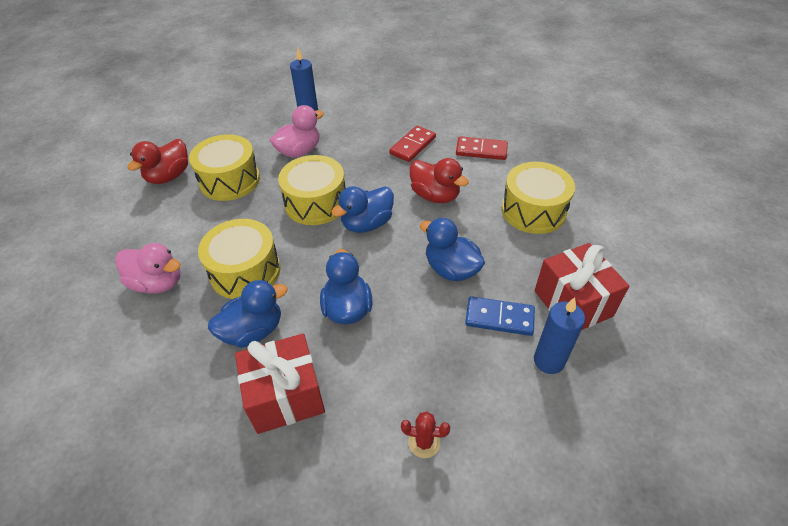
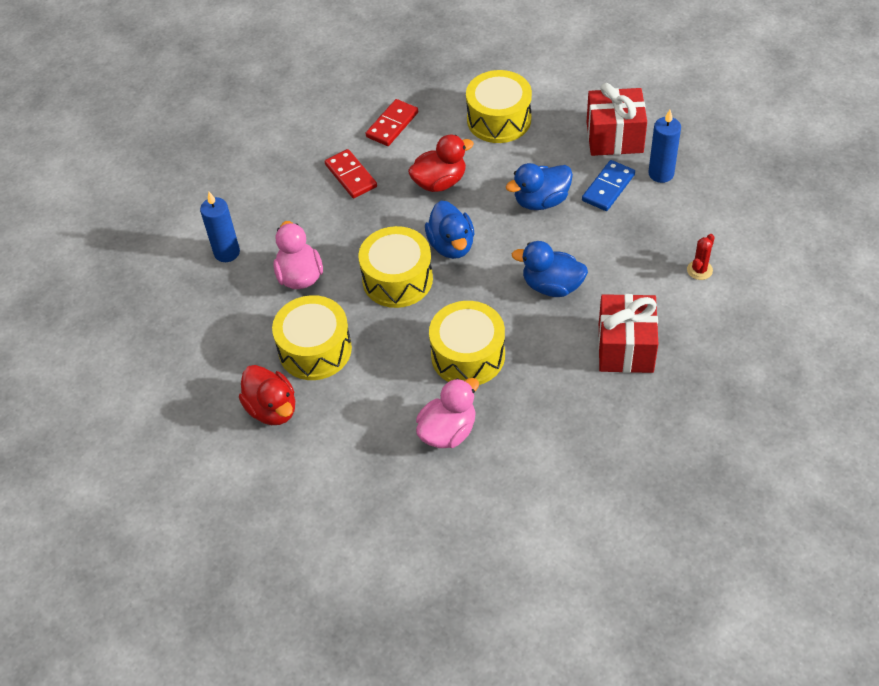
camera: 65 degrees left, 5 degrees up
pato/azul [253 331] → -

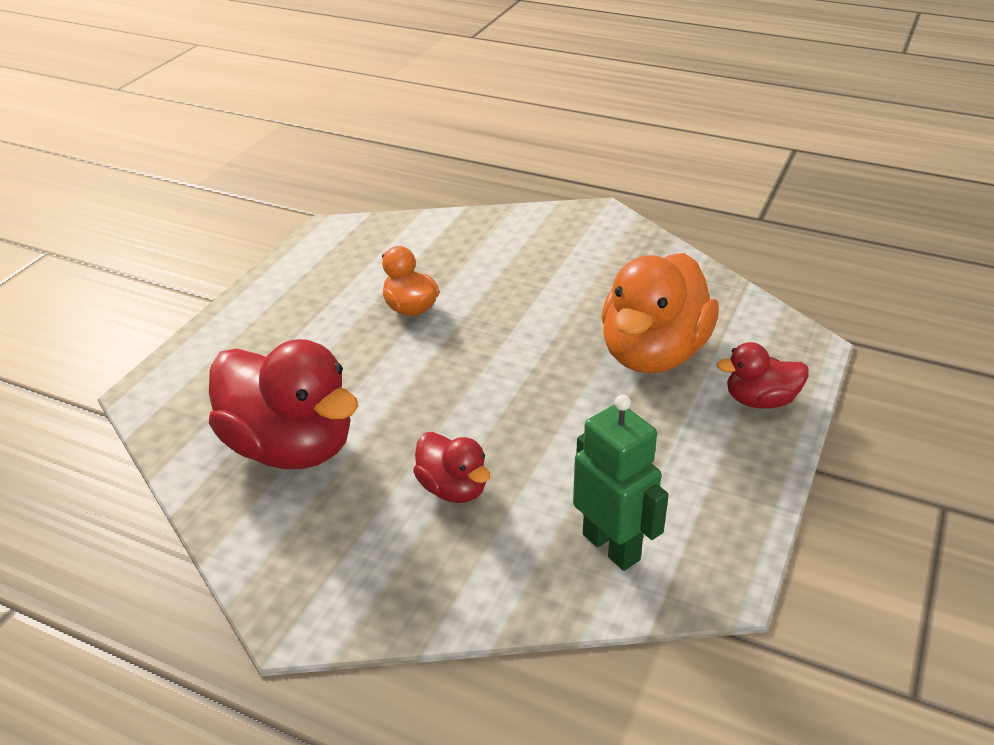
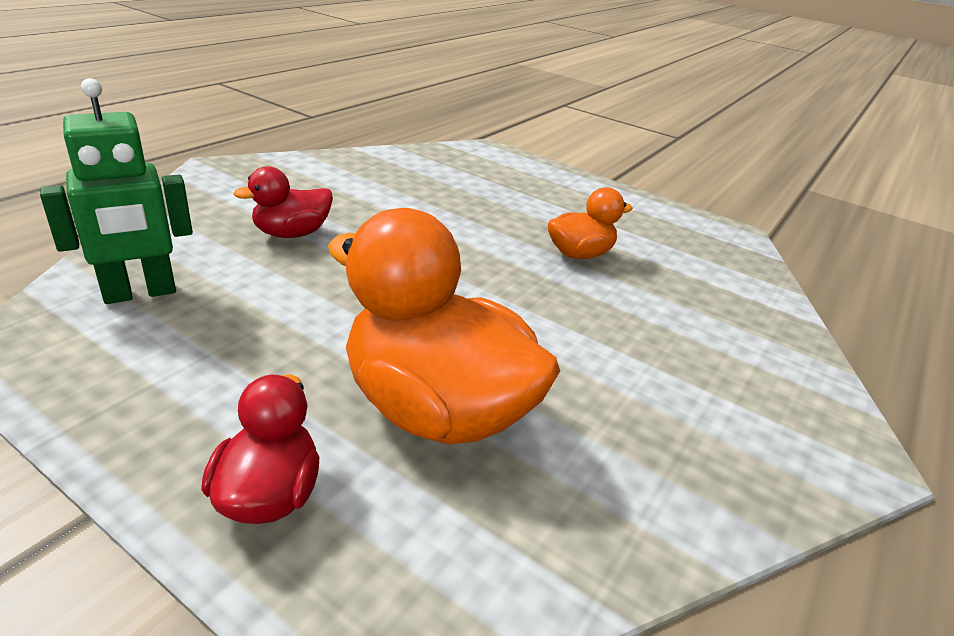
camera: 95 degrees right, 5 degrees down
pato/rojo [290 447] → -

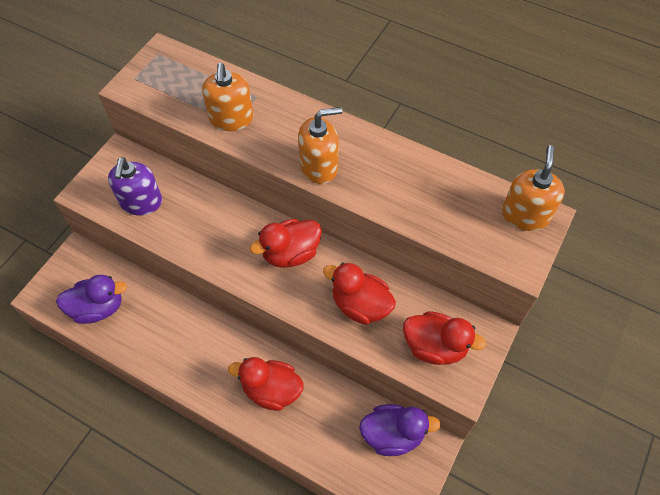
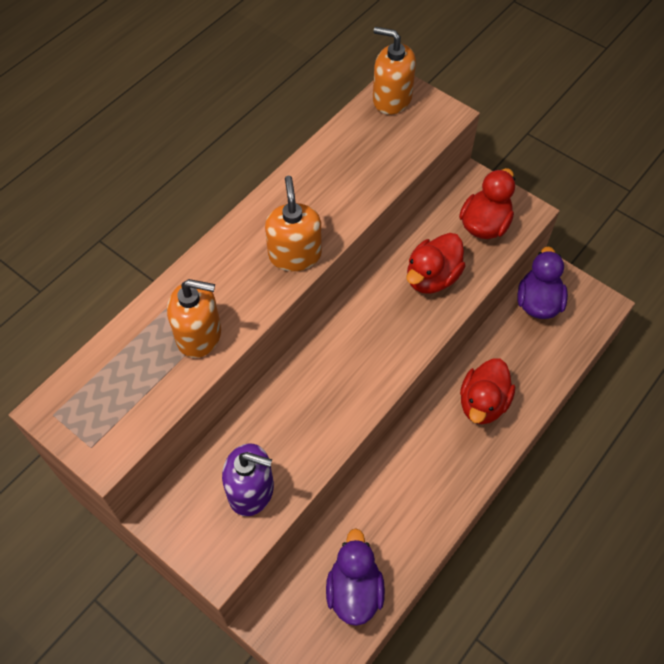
camera: 80 degrees left, 0 degrees up
pato/rojo [290 253] → -

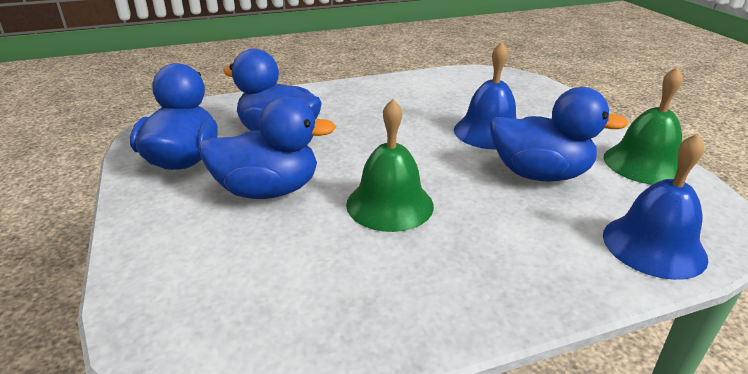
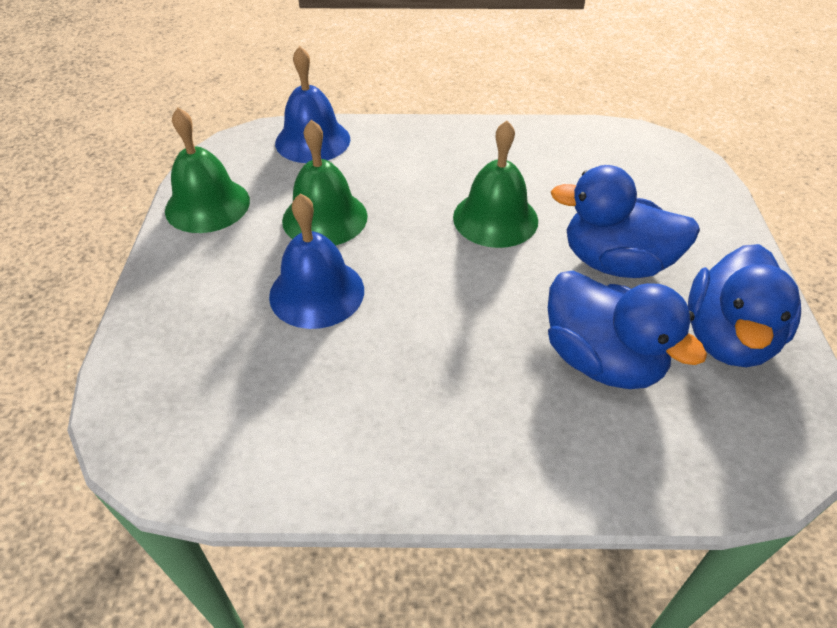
camera: 160 degrees left, 15 degrees up
pato/azul [539 174] → campana/verde [325 218]

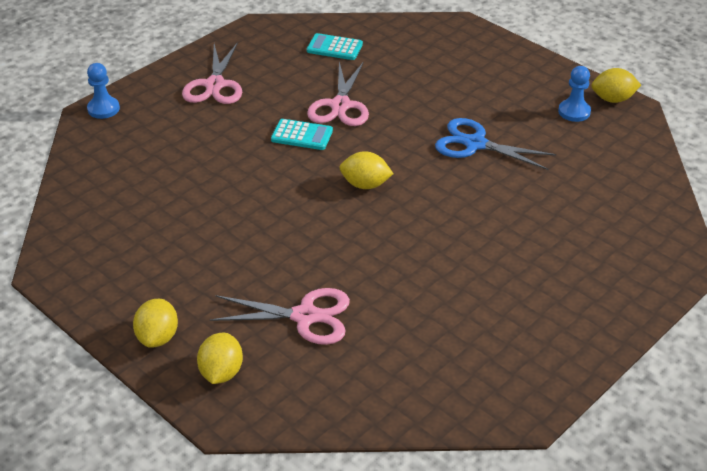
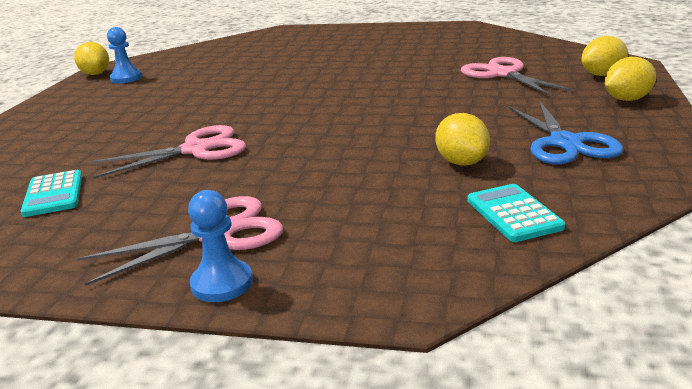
camera: 120 degrees left, 15 degrees down
peón/azul [103 109] → peón/azul [222 283], shifted
tijeras/azul [475 144] → tijeras/azul [565 143], shifted
calculadora/turquesa [302 135] → calculadora/turquesa [514 214], shifted
limón/amarillo [365 185] → limón/amarillo [462 162], shifted

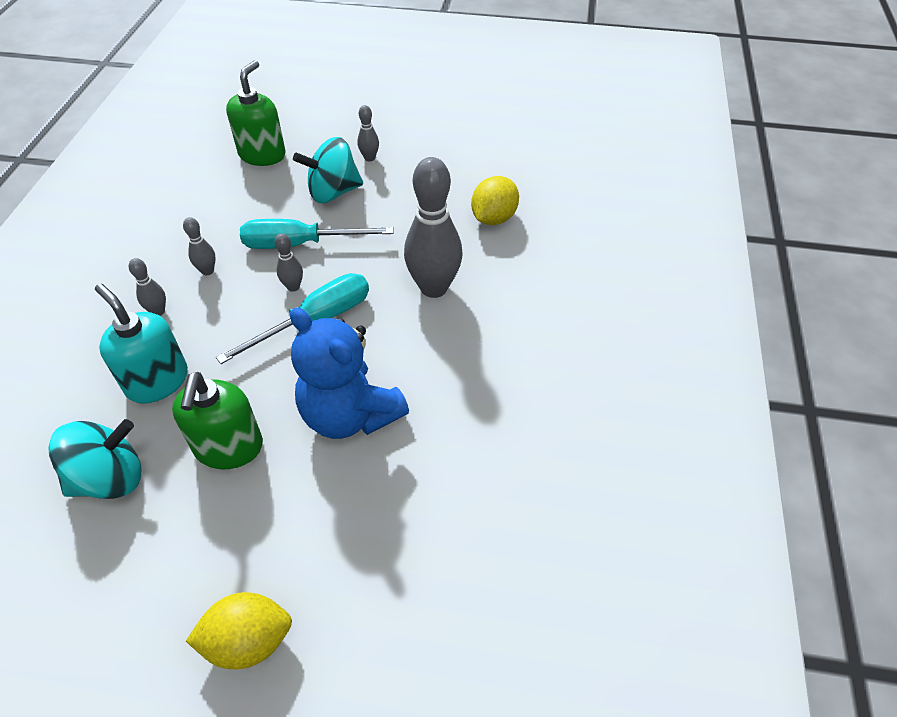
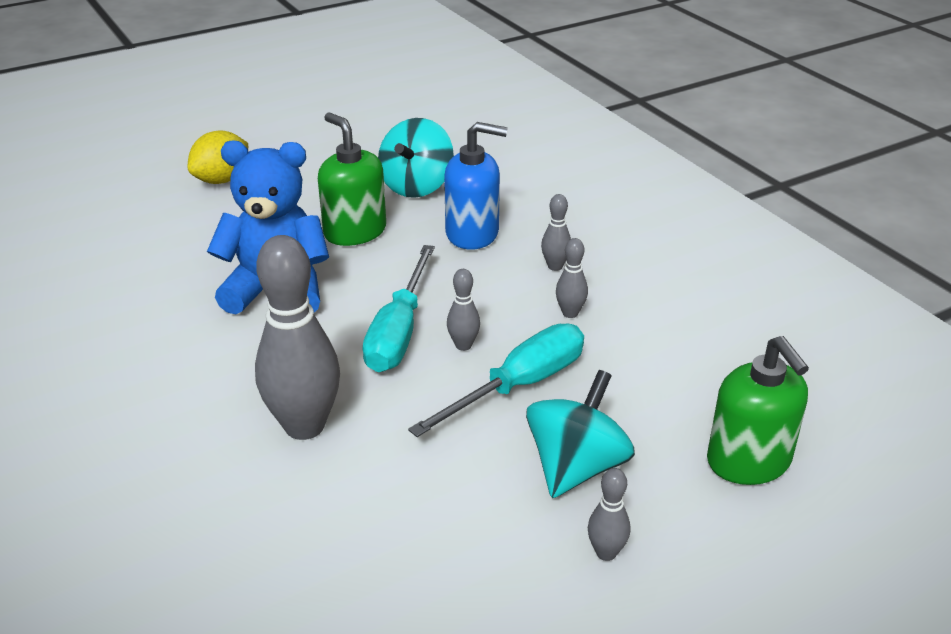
camera: 140 degrees right, 15 degrees down
limón/amarillo [493 218] → -
dispensador de jabón/turquesa [157 381] → dispensador de jabón/azul [472 234]

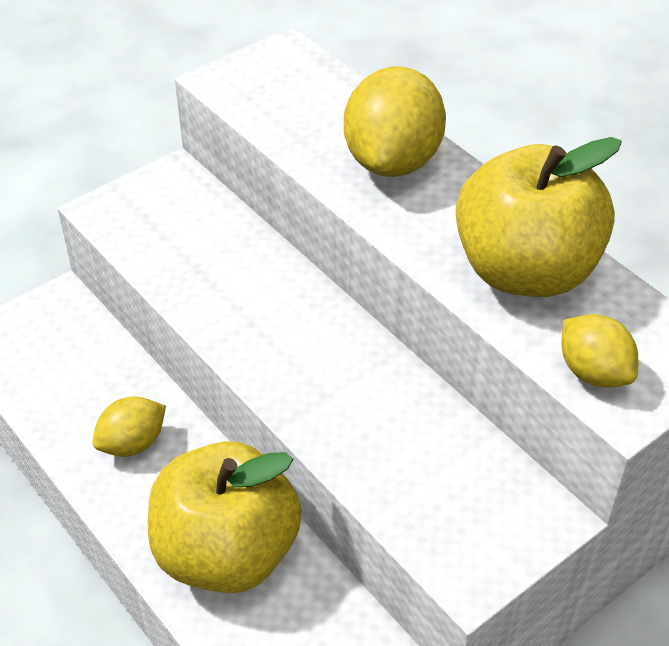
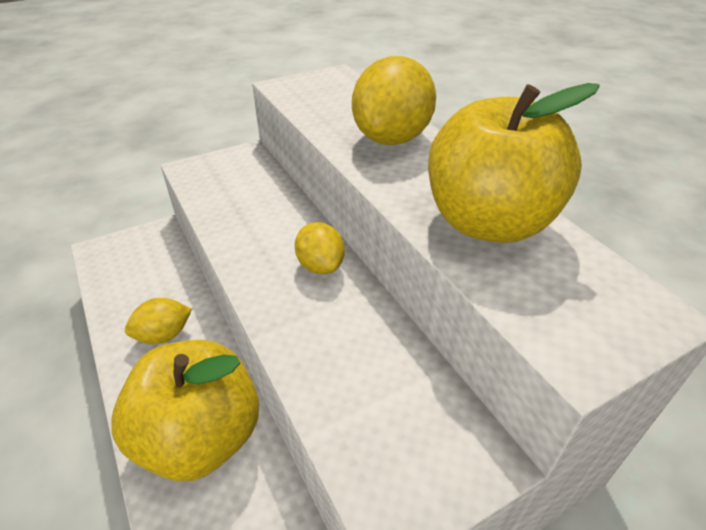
camera: 10 degrees right, 5 degrees down
limón/amarillo [593 372] → limón/amarillo [320 265], shifted

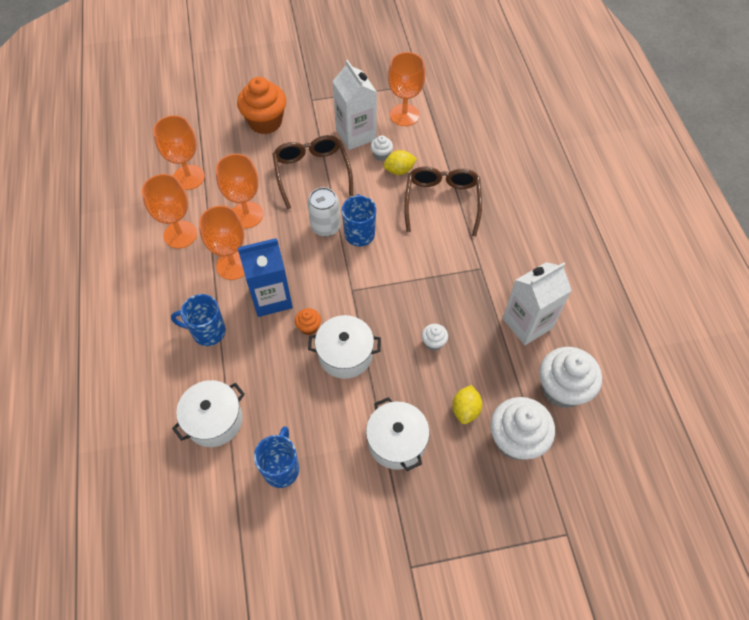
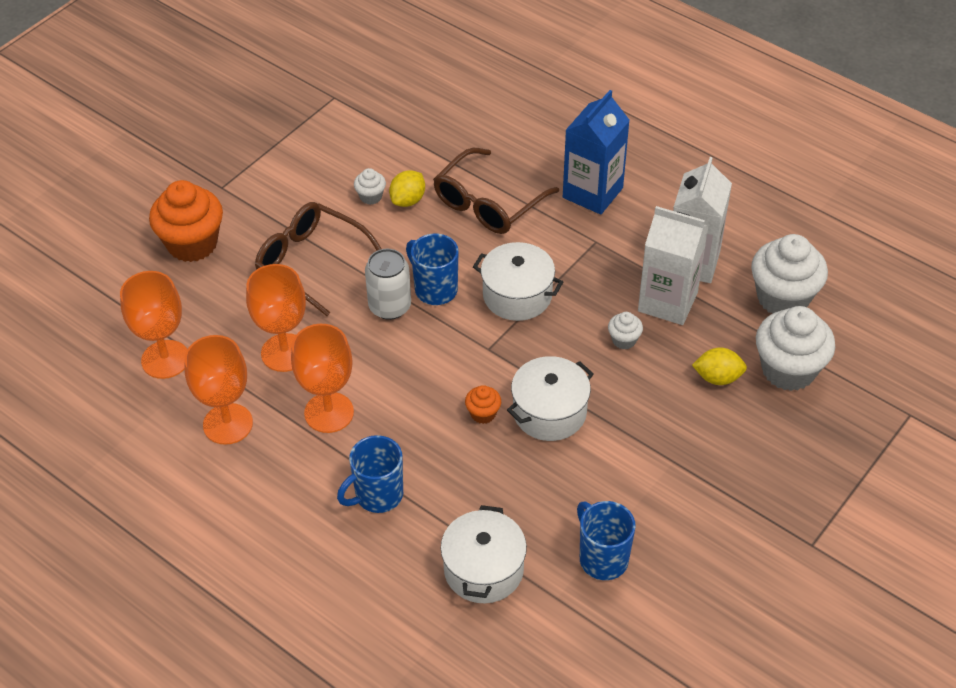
camera: 40 degrees left, 10 degrees down
copa/naranja [404 115] → -
cartón de leche/blanco [356 134] → cartón de leche/blanco [667 302], shifted
gafas/marrón [442 202] → gafas/marrón [488 203], 105 degrees counterclockwise
cartón de leche/azul [271 298] → cartón de leche/azul [592 193], shifted
limón/amarillo [465 410] → limón/amarillo [717 377], 60 degrees counterclockwise
olla/blanco [396 441] → olla/blanco [517 295], shifted

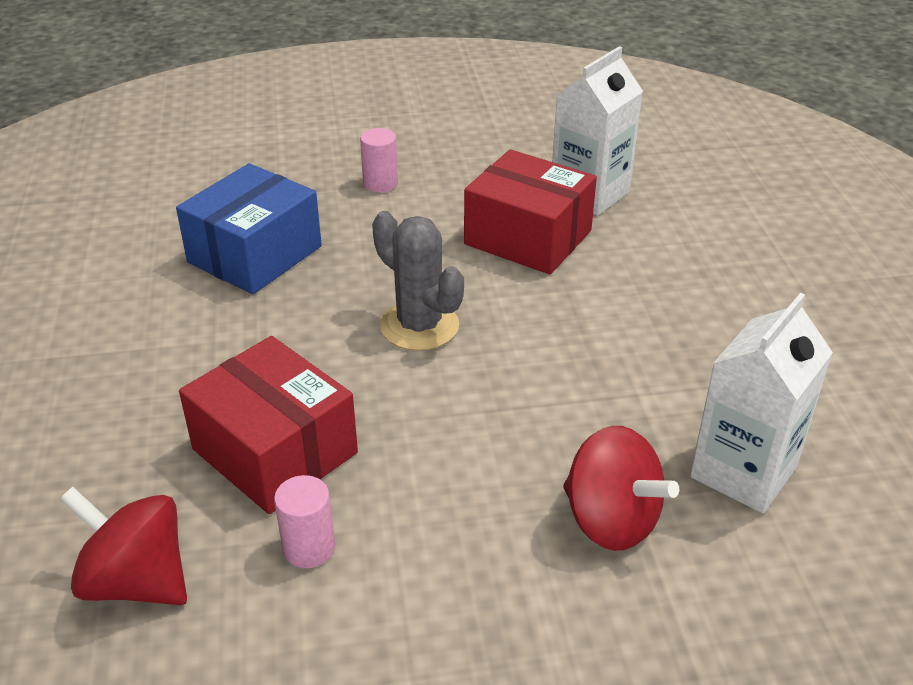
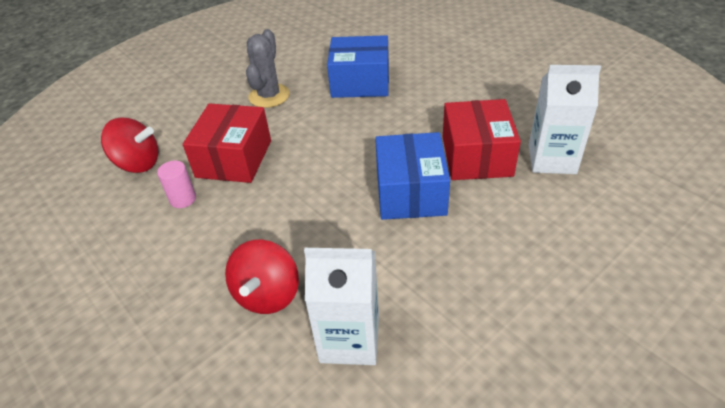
camera: 60 degrees right, 5 degrees up
cilindro/rosa [380 183] → -
cactus/gris [419 326] → cactus/gris [269 96], shifted
peonza/rojo [137 581] → peonza/rojo [138 163], 105 degrees clockwise
- → caja/azul [410 192]

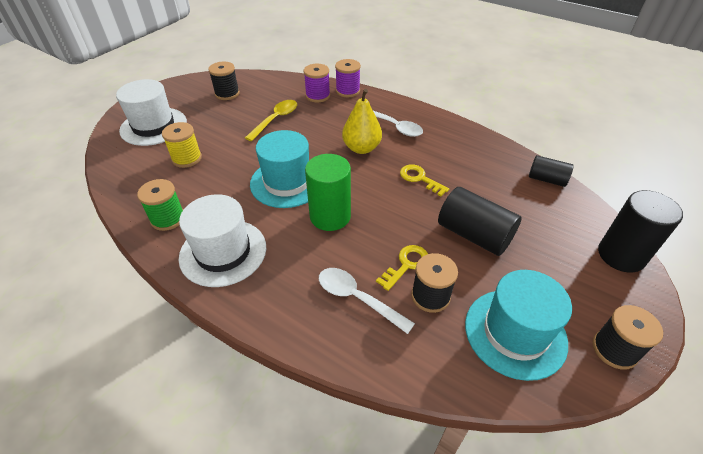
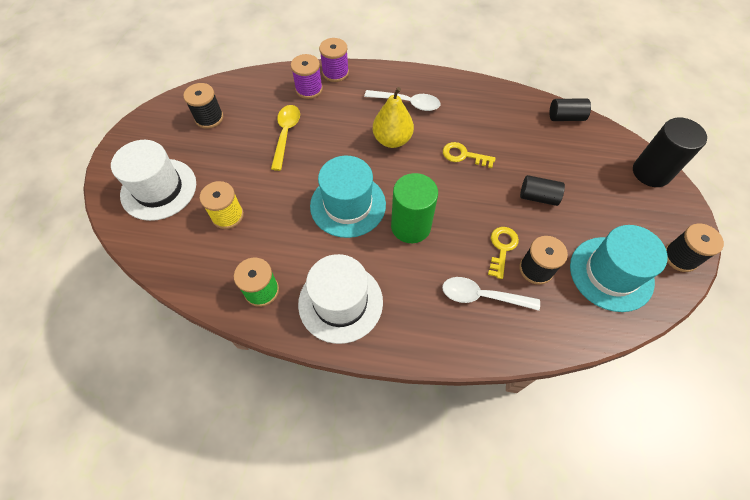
camera: 25 degrees left, 15 degrees up
cilindro/negro [474 235] → cilindro/negro [538 197], x0.60

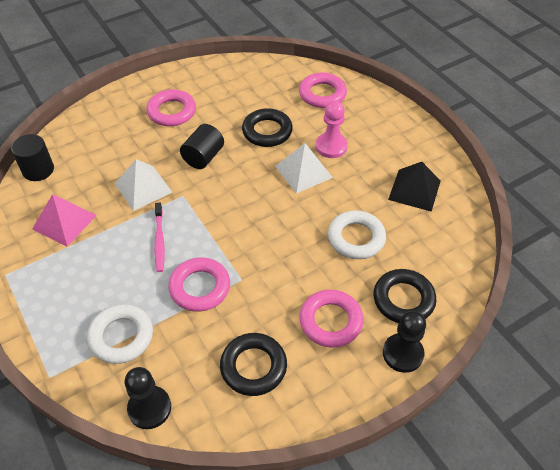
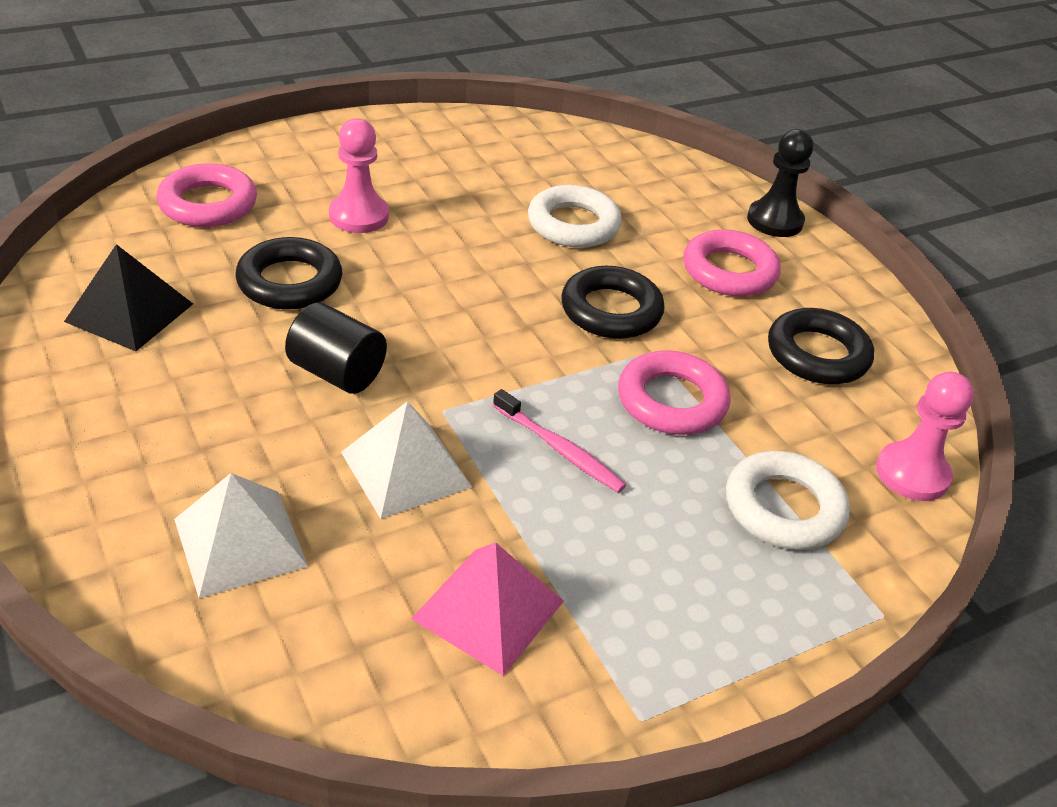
camera: 90 degrees left, 10 degrees down
anillo/rosa [172 112] → -
cilindro/negro [38 170] → -
pirámide/blanco [303 171] → pirámide/blanco [240 542], shifted
pirámide/negro [414 190] → pirámide/negro [129 312], shifted
cepillo de dientes/rosa [159 240] → cepillo de dientes/rosa [559 449], 45 degrees clockwise
anillo/negro [403 299] → anillo/negro [611 310], shifted
peón/negro [149 408] → peón/rosa [912 474]

